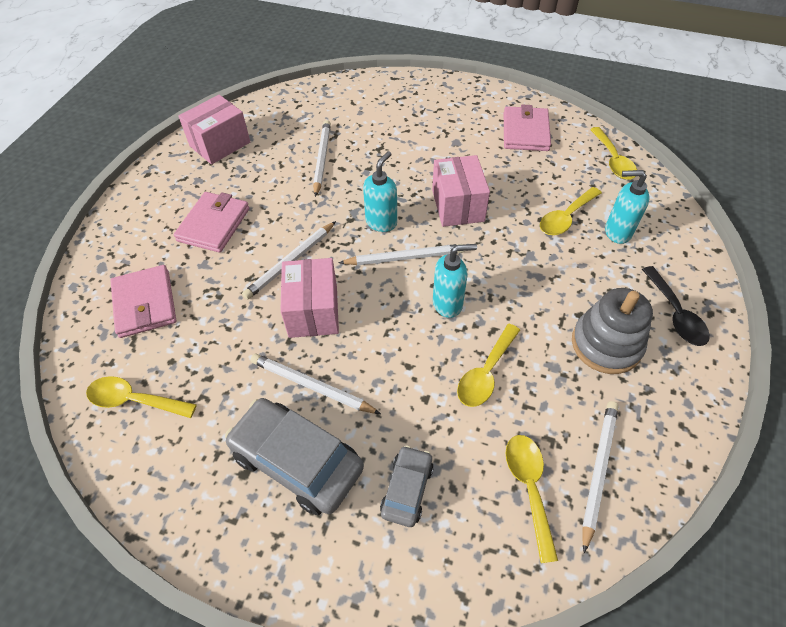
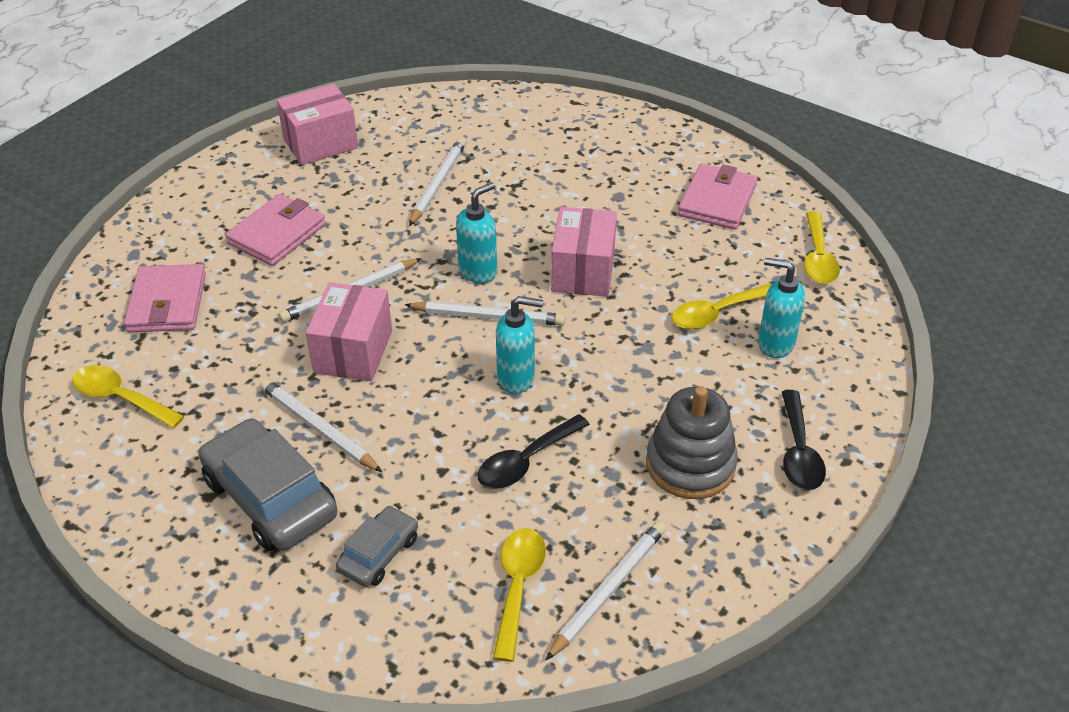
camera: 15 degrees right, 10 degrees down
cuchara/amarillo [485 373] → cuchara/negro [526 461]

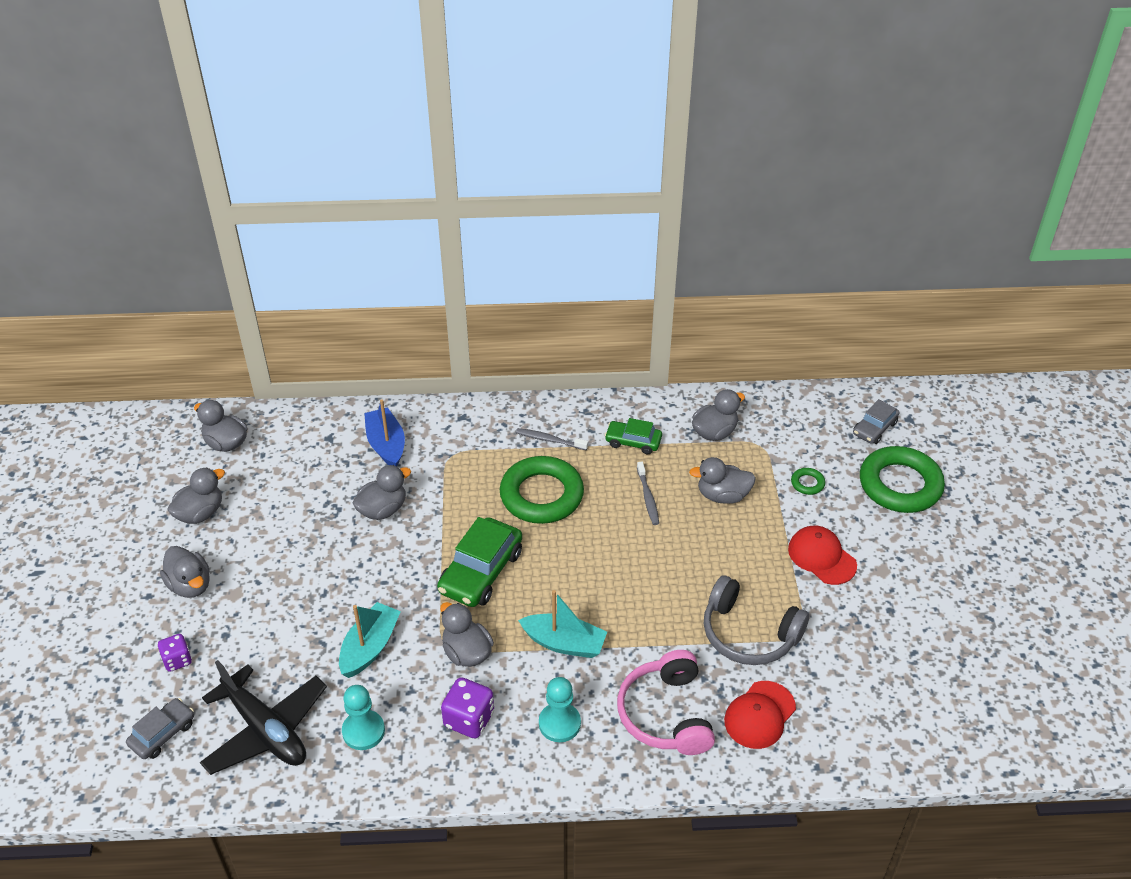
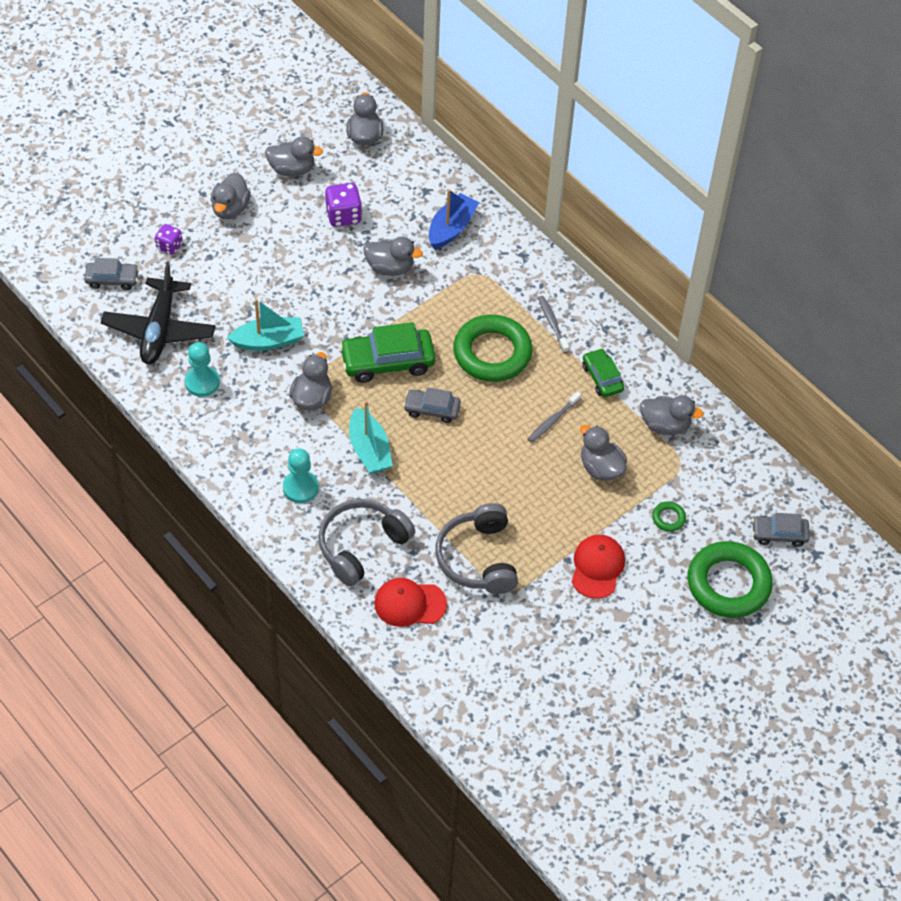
camera: 50 degrees right, 10 degrees up
auriculares/rosa [666 714] → auriculares/gris [361 546]
dado/morado [469 719] → dado/morado [343 216], shifted
- → coche/gris [432 409]

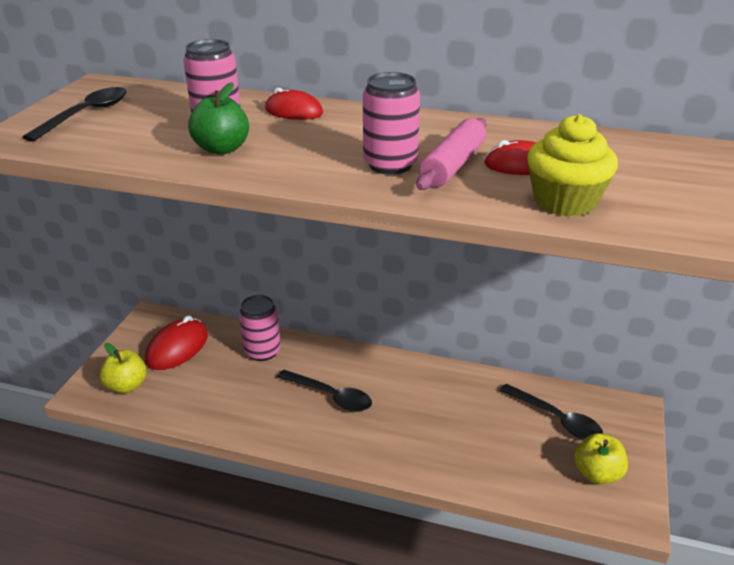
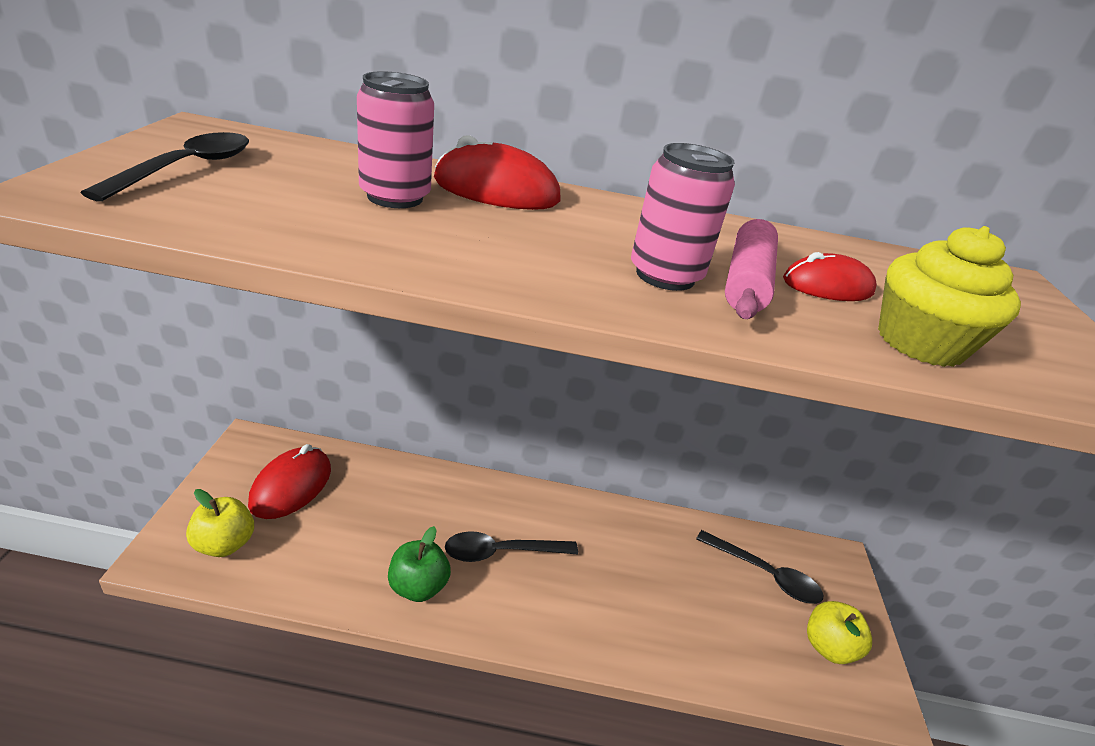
camera: 15 degrees left, 0 degrees up
manzana/verde [222 149] → manzana/verde [418 586], shifted
ratón/rojo [293 111] → ratón/rojo [496 190], x1.54
lata/rosa [262 351] → -
cuchara/negro [331 396] → cuchara/negro [501 552], 150 degrees clockwise

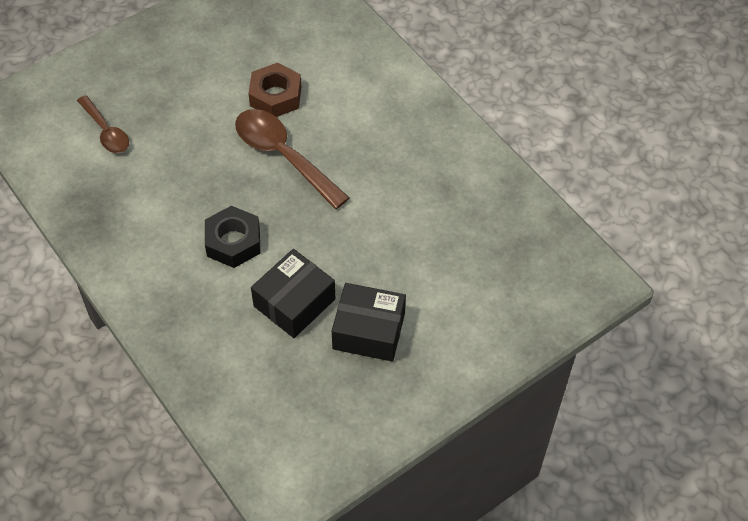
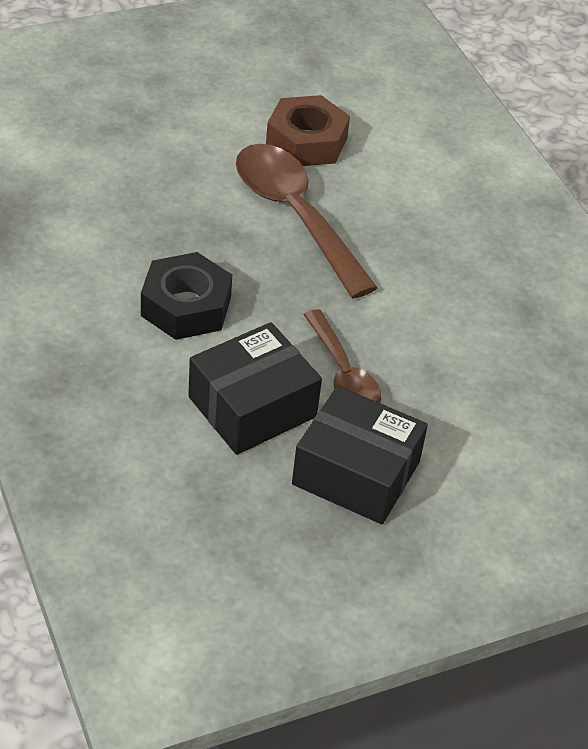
camera: 10 degrees right, 10 degrees down
cuchara/marrón [106 131] → cuchara/marrón [343 374], shifted

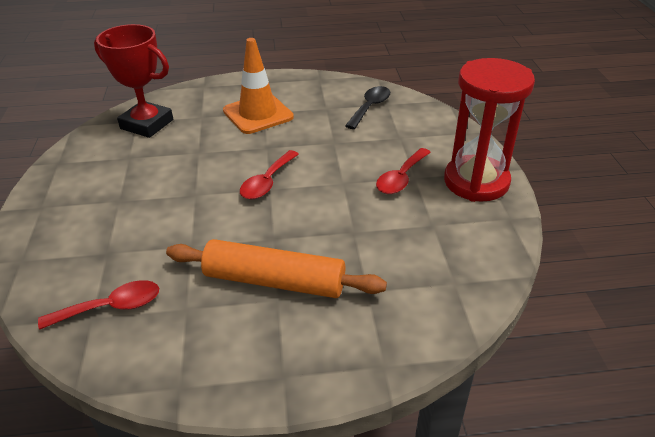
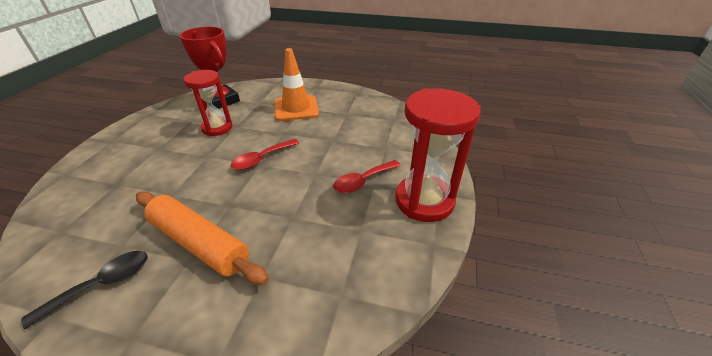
camera: 20 degrees right, 0 degrees up
cuchara/negro [370 107] → cuchara/negro [103 284], shifted
cuchara/rojo [111 307] → -
- → reloj de arena/rojo [217 128]

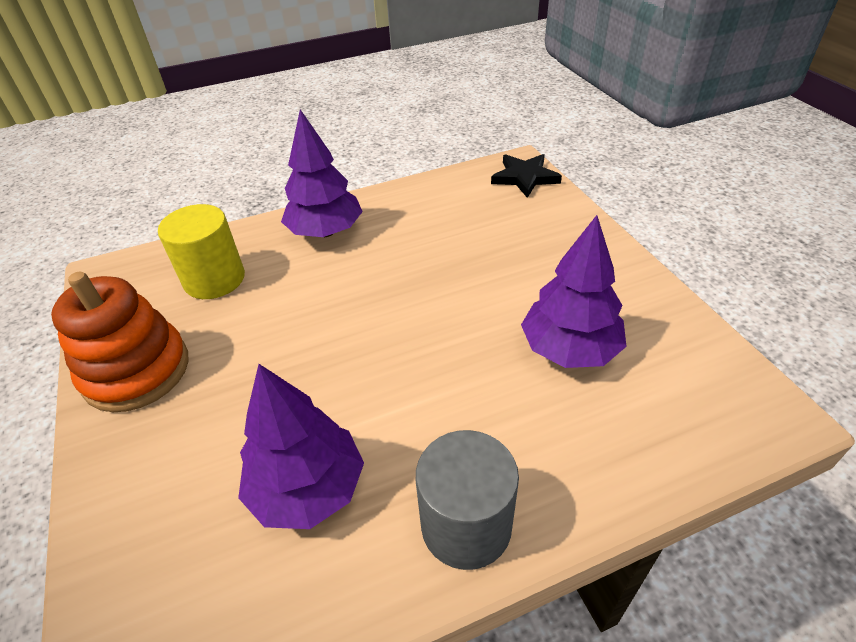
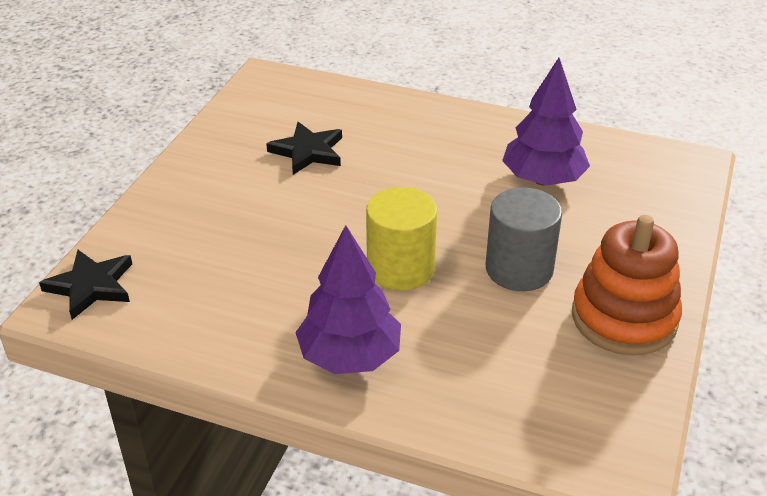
camera: 140 degrees left, 5 degrees down
cilindro/amarillo [214 279] → cilindro/amarillo [400 268], shifted
árbol/morado [570 349] → estrella/negro [308 151]
cilindro/gris [466 525] → cilindro/gris [519 269], shifted

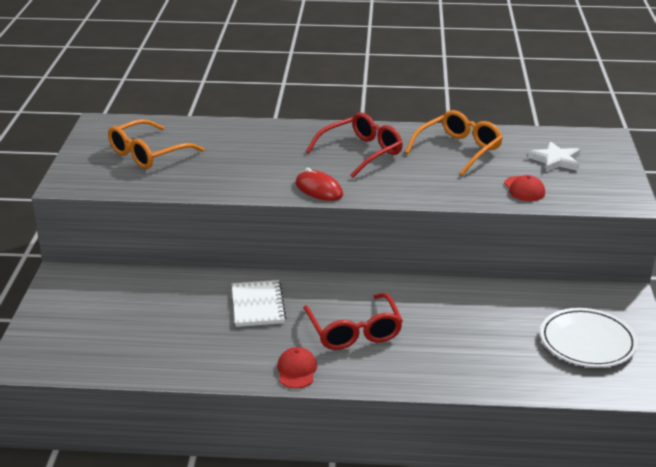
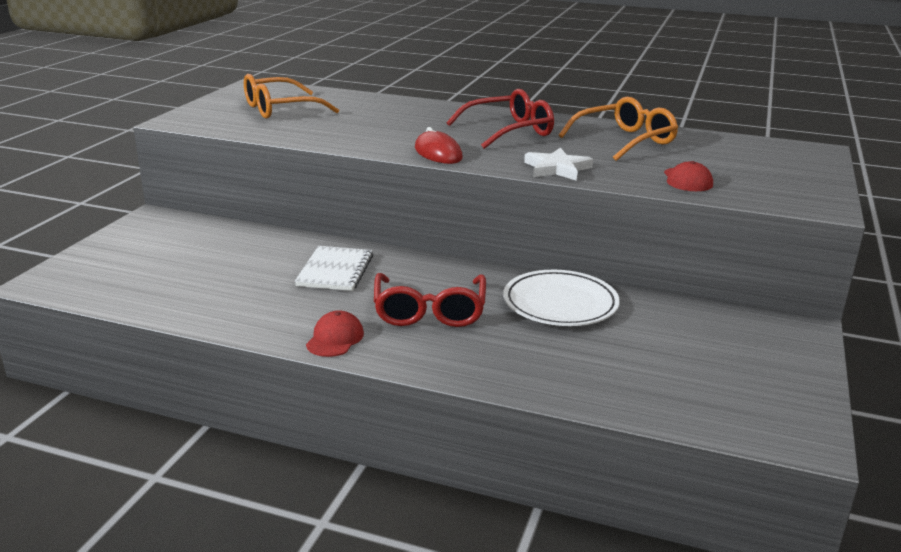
camera: 15 degrees right, 5 degrees down
estrella/blanco [555 160] → estrella/blanco [557 169], shifted
plato/blanco [587 342] → plato/blanco [560 303], shifted

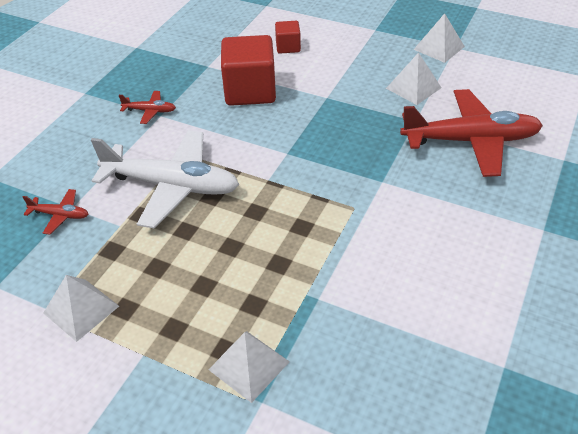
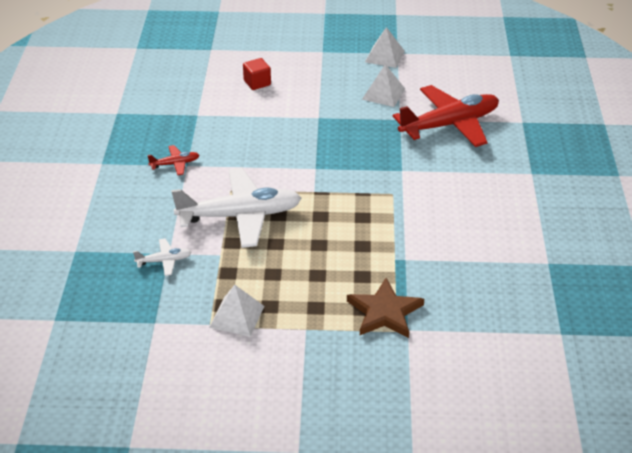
camera: 25 degrees left, 5 degrees down
cubo/rojo [250 91] → -
avión/rojo [60 215] → avión/blanco [164 261]
pirámide/blanco [249 365] → estrella/marrón [385 312]

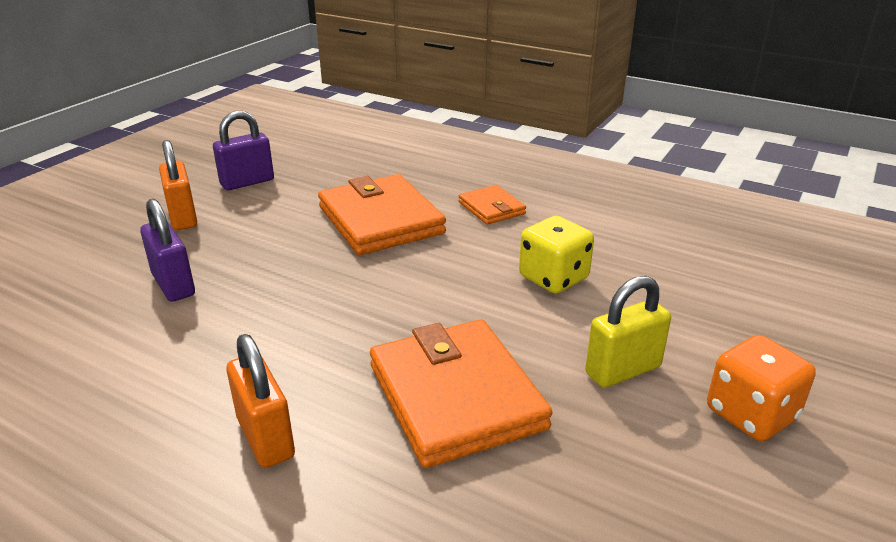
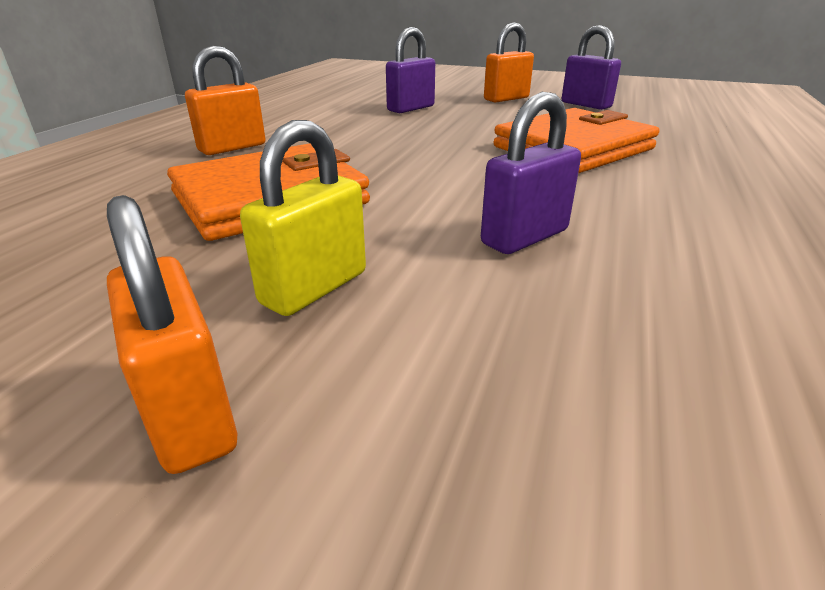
camera: 80 degrees right, 0 degrees up
cartera/naranja [491 208] → -
dado/amarillo [553 278] → candado/morado [524 237]
candado/amarillo [623 370] → candado/amarillo [314 288], 75 degrees clockwise
dado/naranja [751 414] → candado/naranja [189 413]

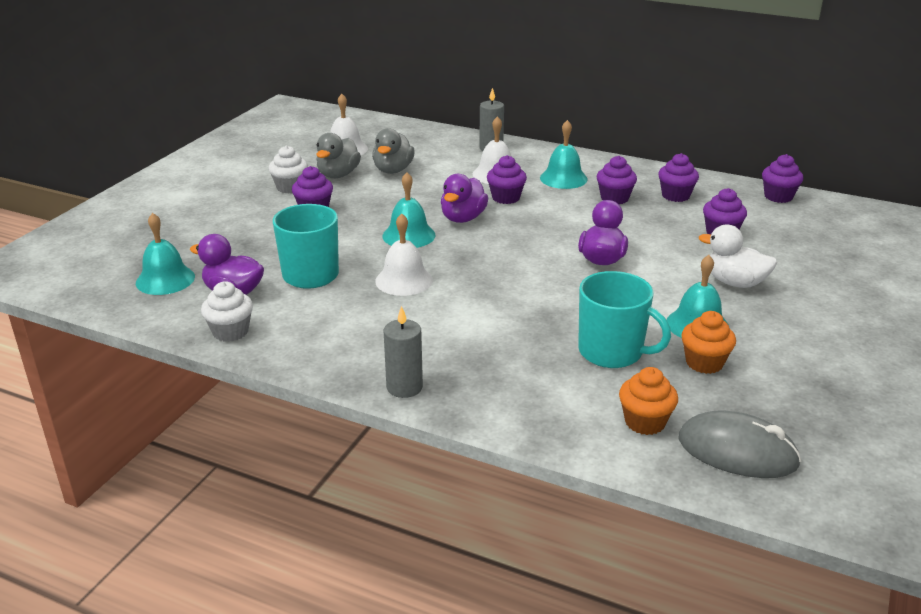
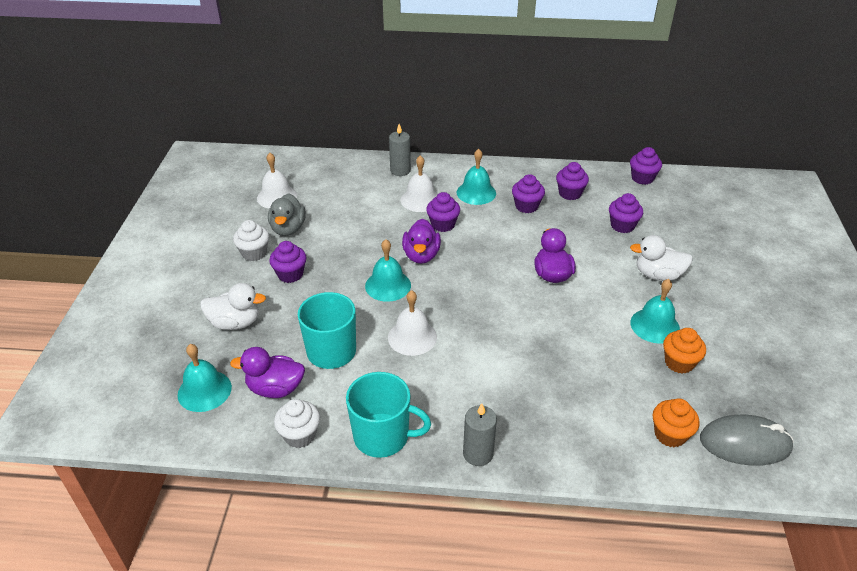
camera: 20 degrees left, 10 degrees up
pato/gris [393 170] → -
taza/turquesa [612 352] → taza/turquesa [383 436], shifted
- → pato/blanco [235 323]

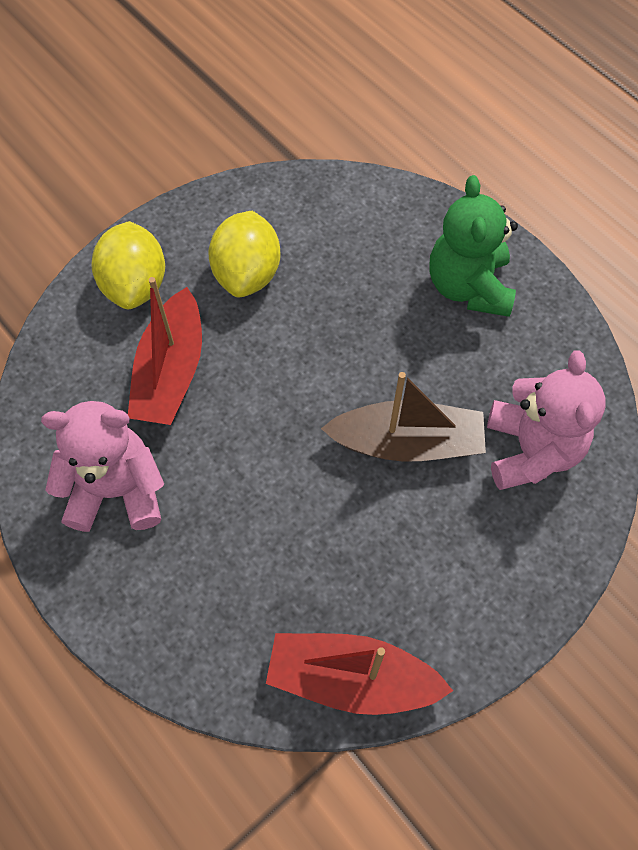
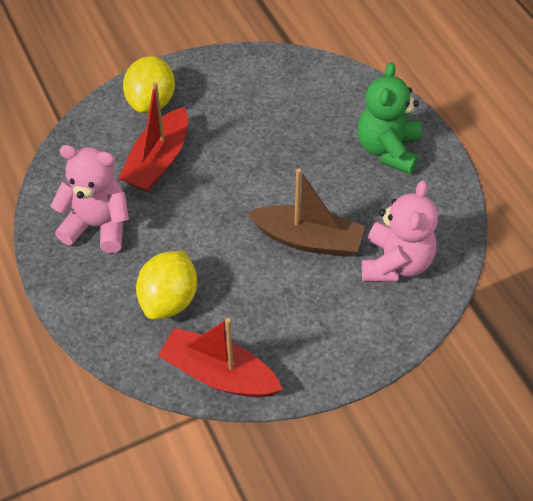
camera: 15 degrees right, 10 degrees down
limón/amarillo [247 274] → limón/amarillo [169 300], shifted

